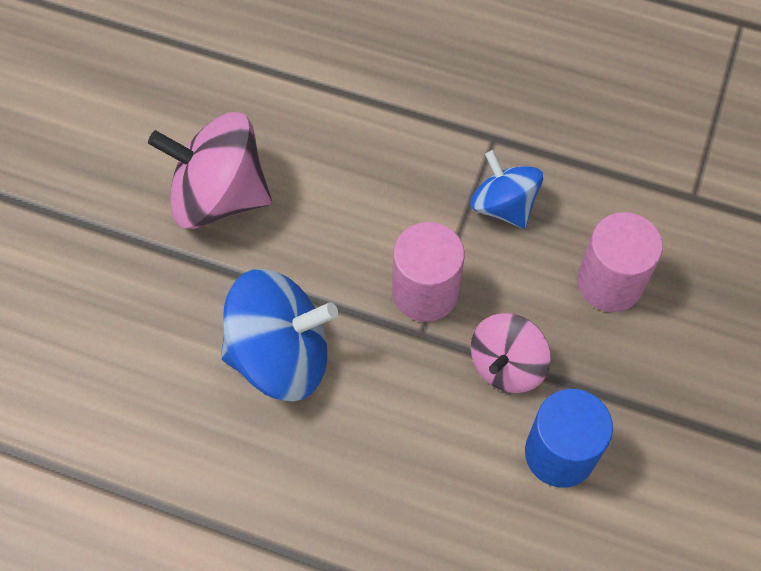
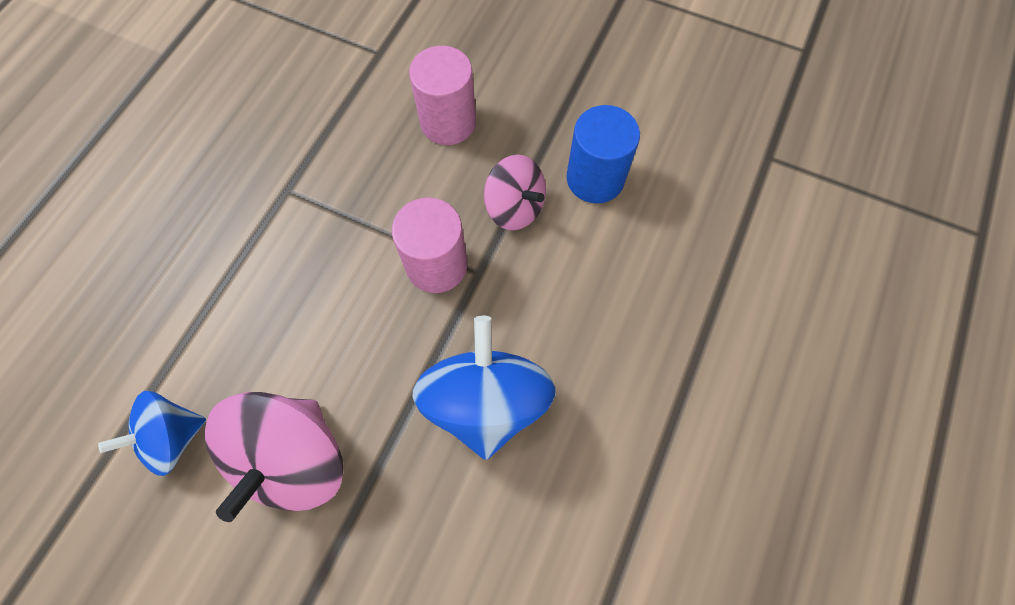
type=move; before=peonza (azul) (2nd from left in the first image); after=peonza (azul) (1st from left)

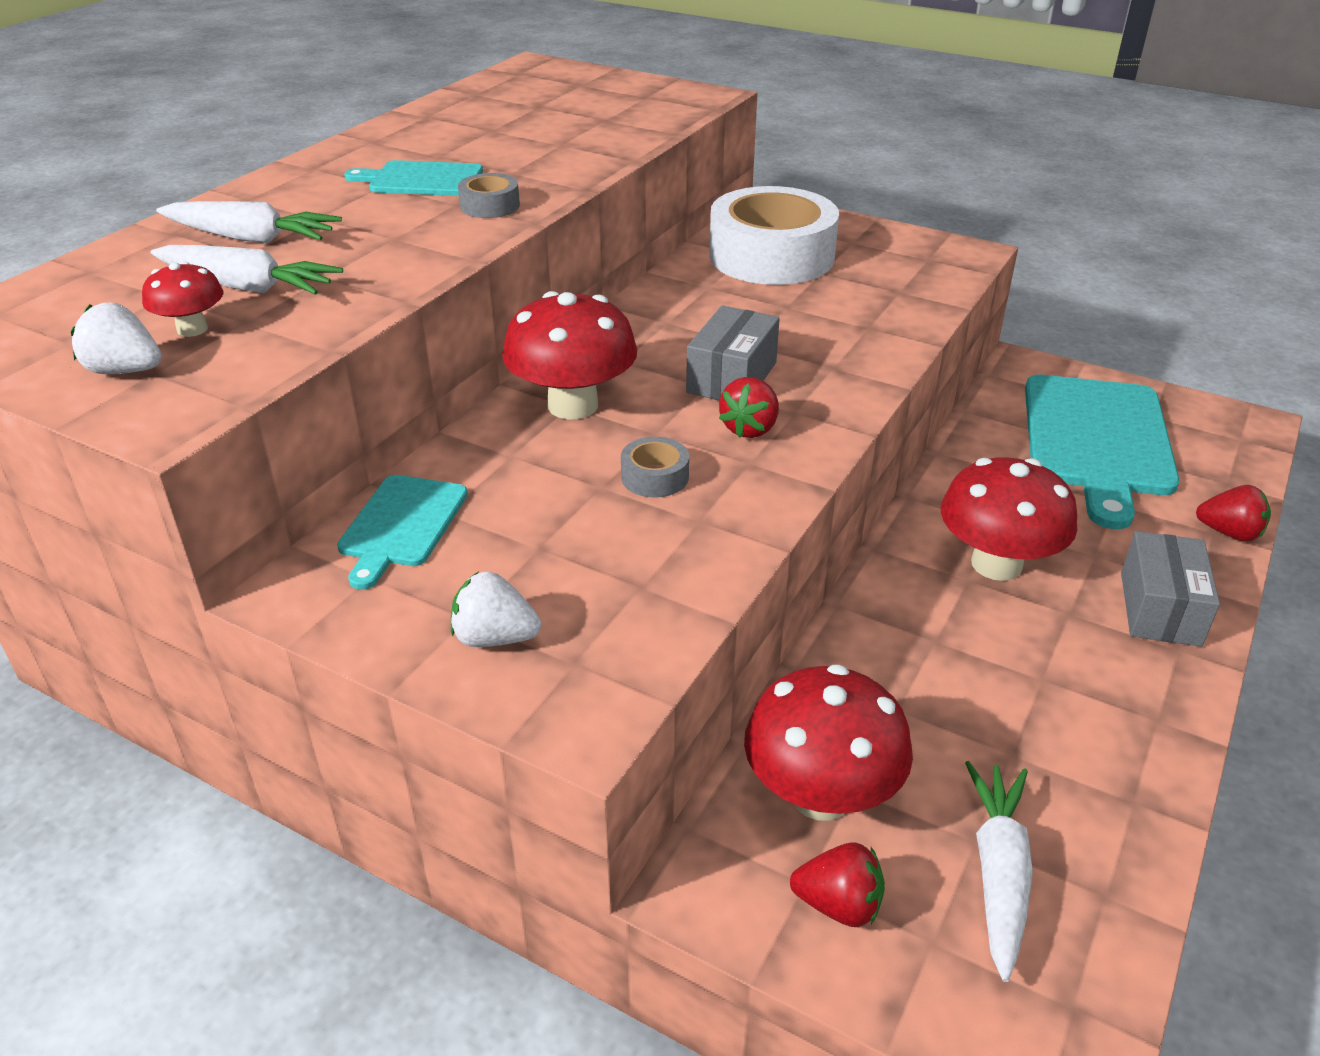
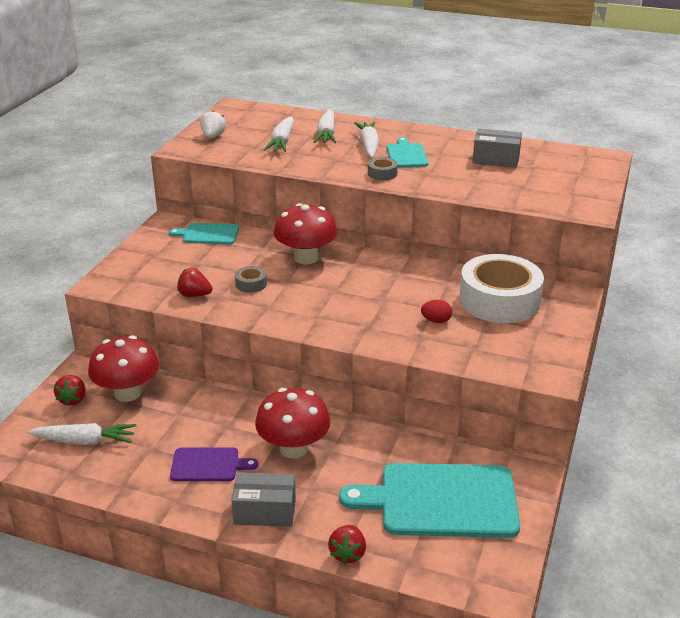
type=delete; before=seta (rojo) (1st from left)
type=move; before=caja (gris) (1st from left in the first image); after=caja (gris) (2nd from left)
type=move; before=fresa (rojo) (1st from left in the first image); after=fresa (rojo) (2nd from left)
type=delete; before=fresa (blanco) (2nd from left)
type=insert; after=zanahoria (blanco) (4th from left)
type=insert; after=huevo (rojo)
type=insert; after=tabla de cortar (morado)

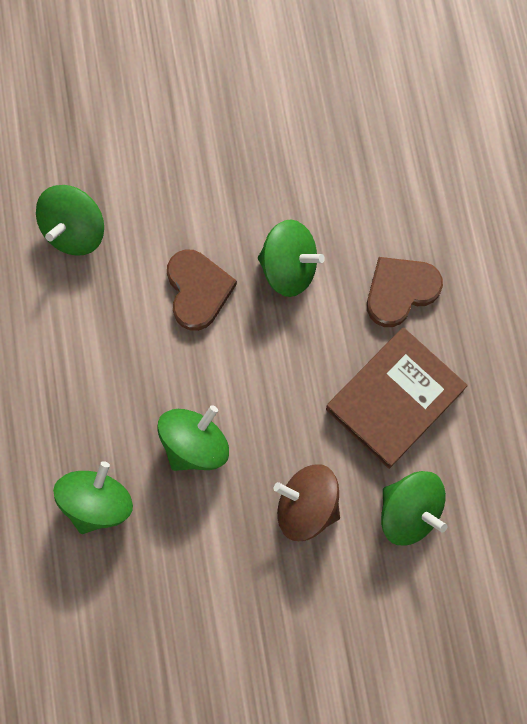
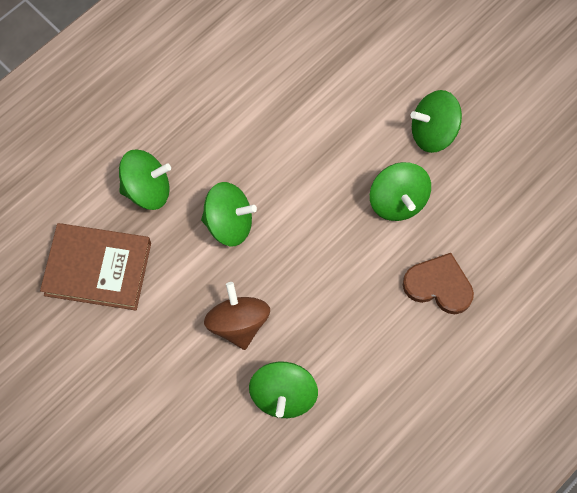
type=move; before=peonza (verde) (1st from left in the first image); after=peonza (verde) (5th from left)
type=delete; before=corazón (marrón) (1st from left)
type=move; before=libro (marrón)

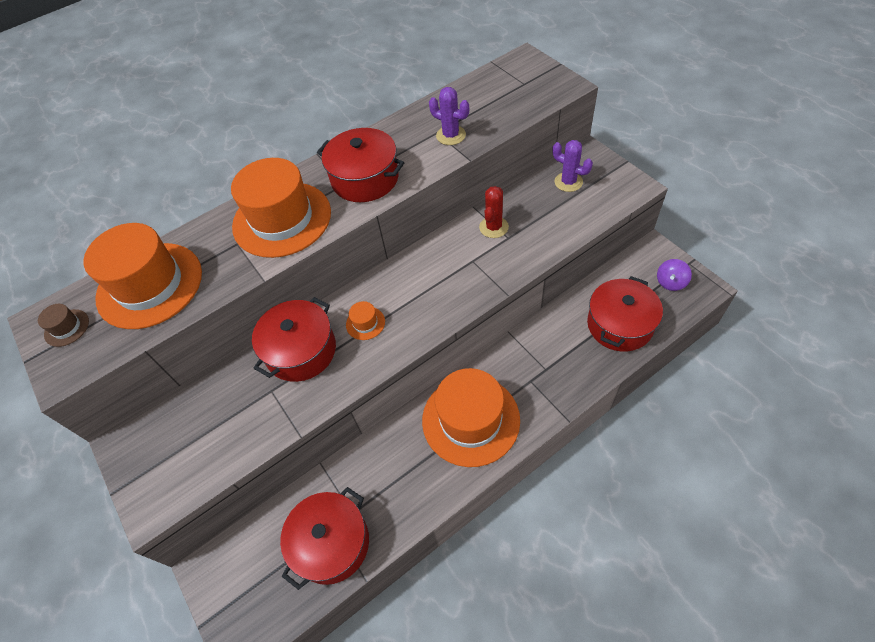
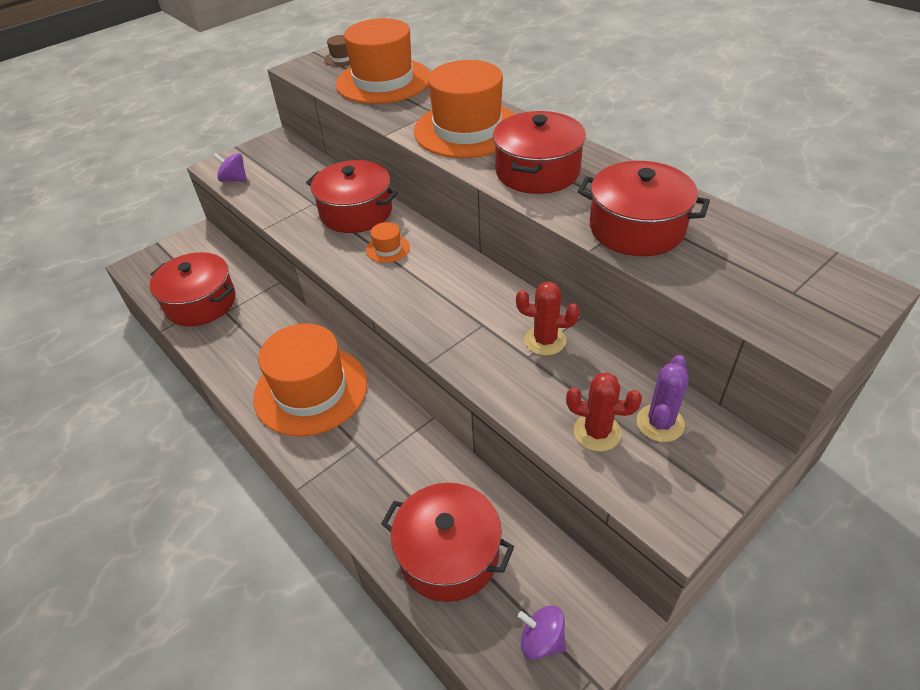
type=replace; before=cactus (morado) (1st from left); after=olla (rojo) (5th from left)
type=insert; after=peonza (morado) (1st from left)
type=insert; after=cactus (rojo) (2nd from left)

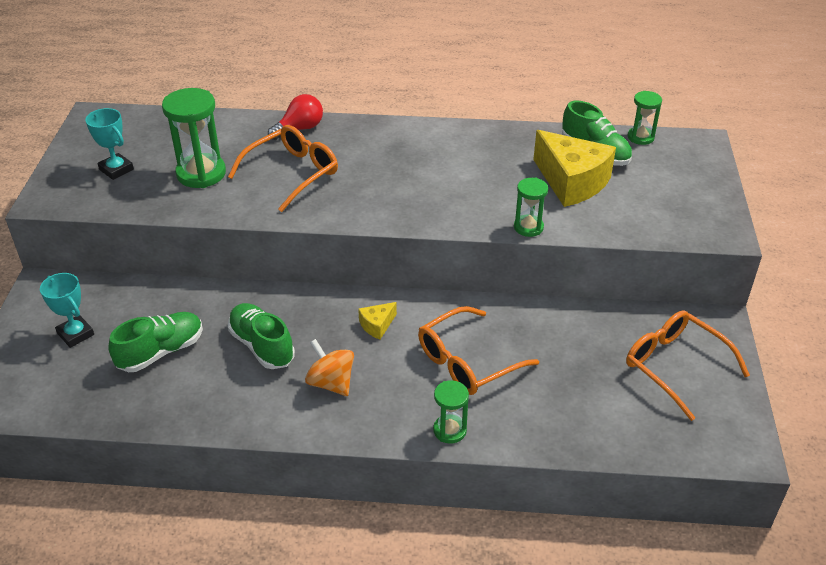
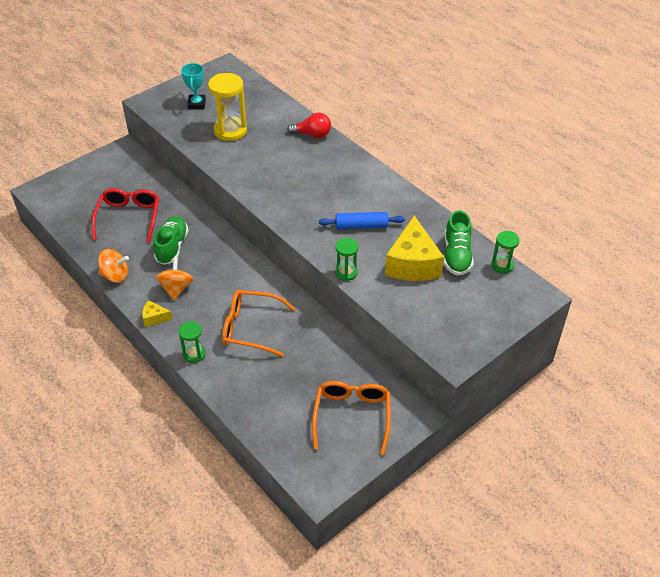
type=recolor; before=reloj de arena (verde) (1st from left); after=reloj de arena (amarillo)
type=delete; before=gafas (naranja) (1st from left)
type=delete; before=trofeo (turquesa) (1st from left)
type=move; before=queso (amarillo) (1st from left)
type=replace; before=zapato (verde) (1st from left); after=gafas (rojo)
type=insert; after=rodillo (azul)
type=insert; after=peonza (naranja) (1st from left)

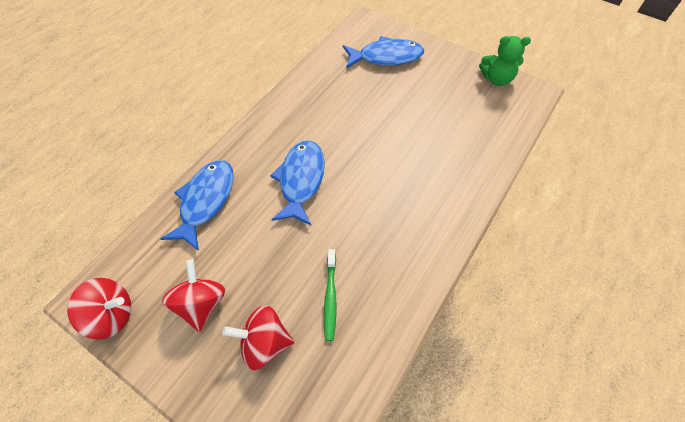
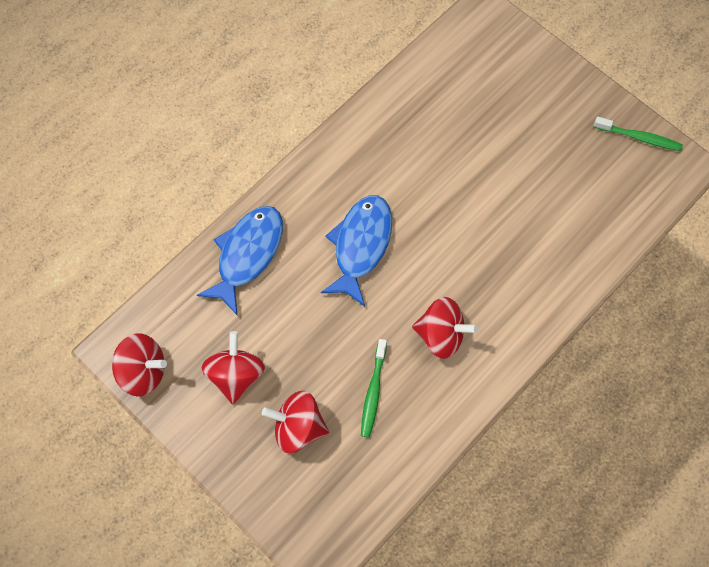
type=delete; before=pez (azul) (3rd from left)
type=replace; before=osito (verde); after=cepillo de dientes (verde) (2nd from left)
type=insert; after=peonza (rojo) (4th from left)

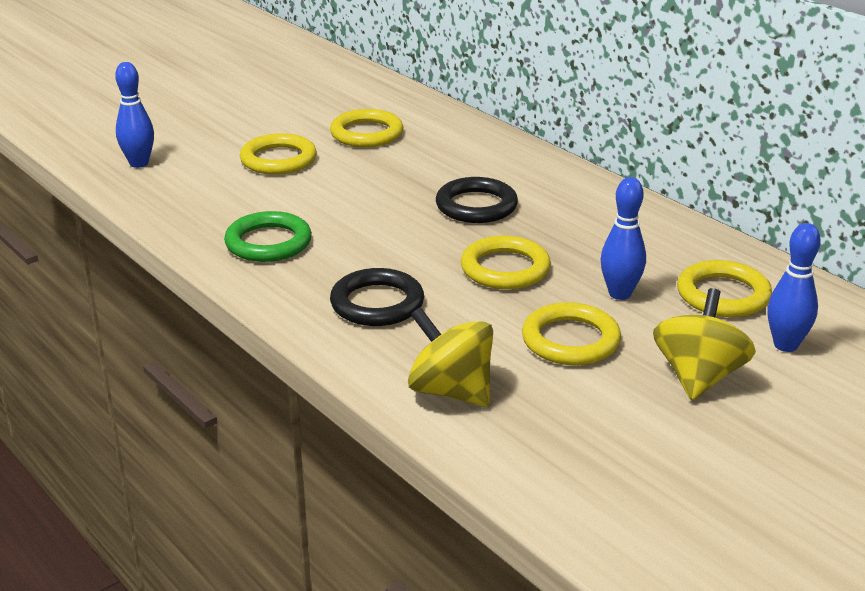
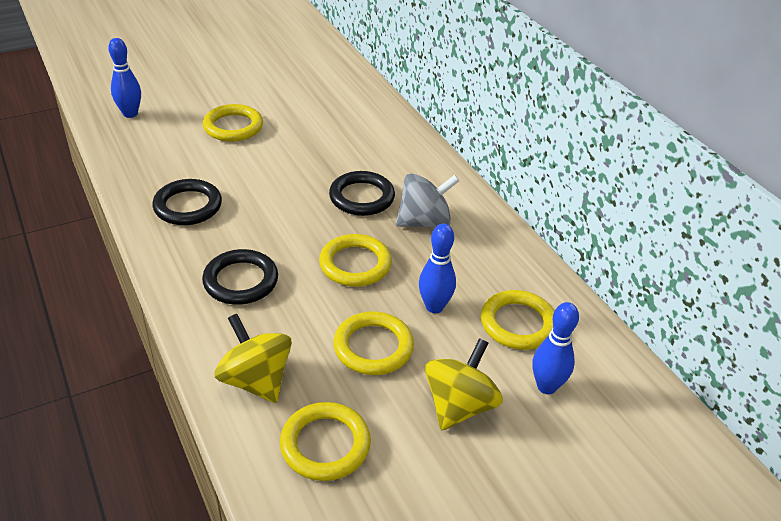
type=move; before=anillo (amarillo) (2nd from left)
type=recolor; before=anillo (verde); after=anillo (negro) (1st from left)
type=insert; after=peonza (gris)

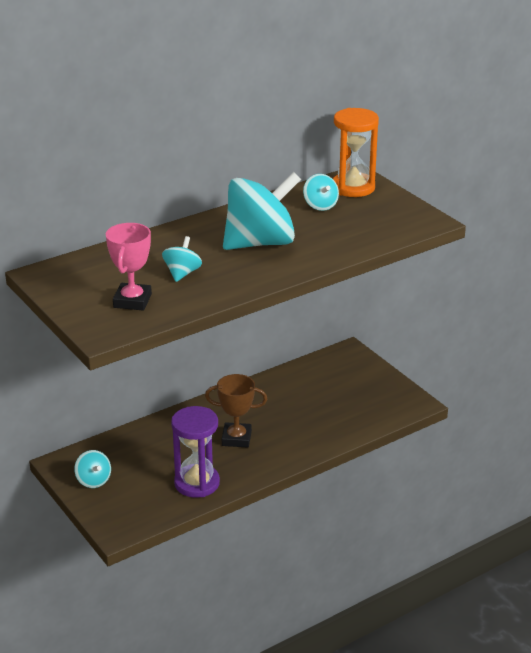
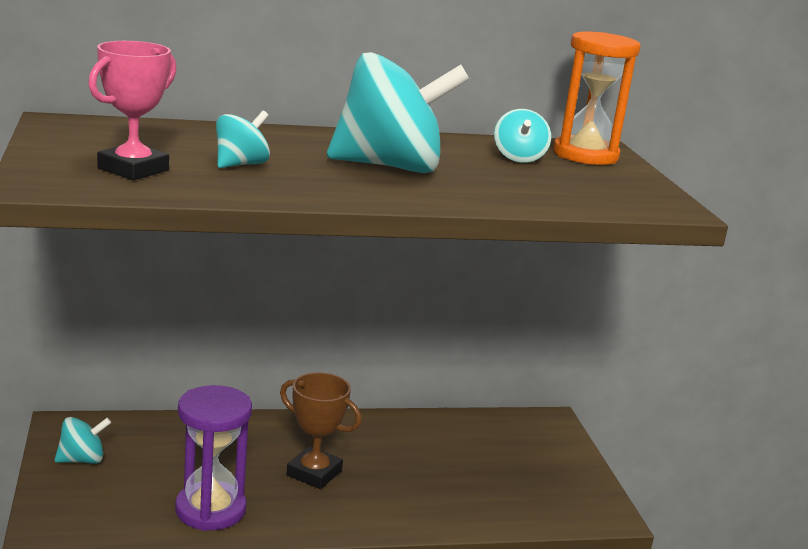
type=rotate; before=peonza (turquesa) (1st from left); turn=-105

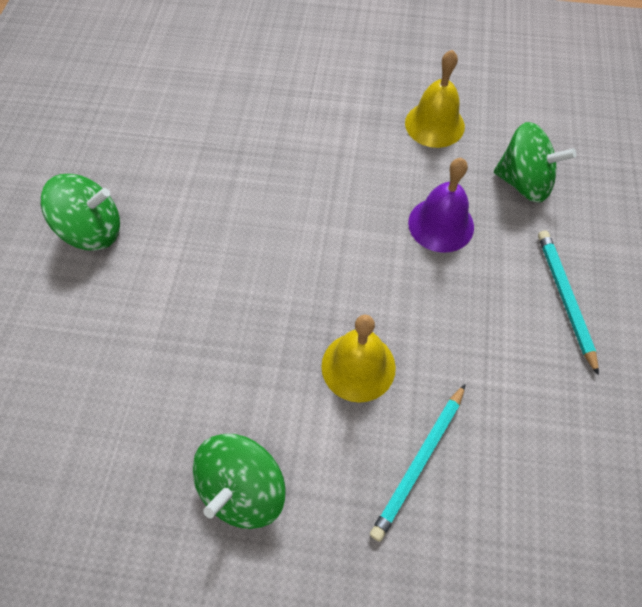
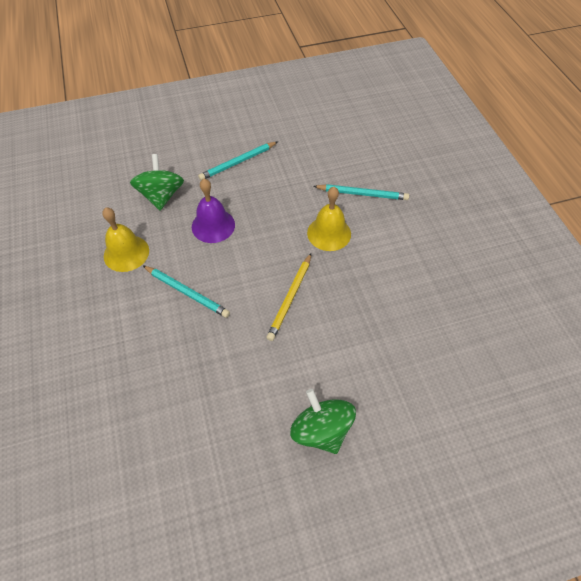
type=delete; before=peonza (verde) (2nd from left)
type=insert; after=lápiz (amarillo)
type=insert; after=lápiz (turquesa) (1st from left)

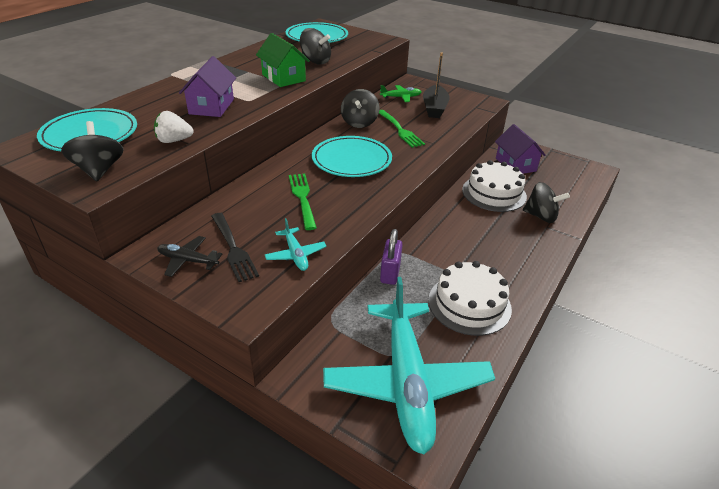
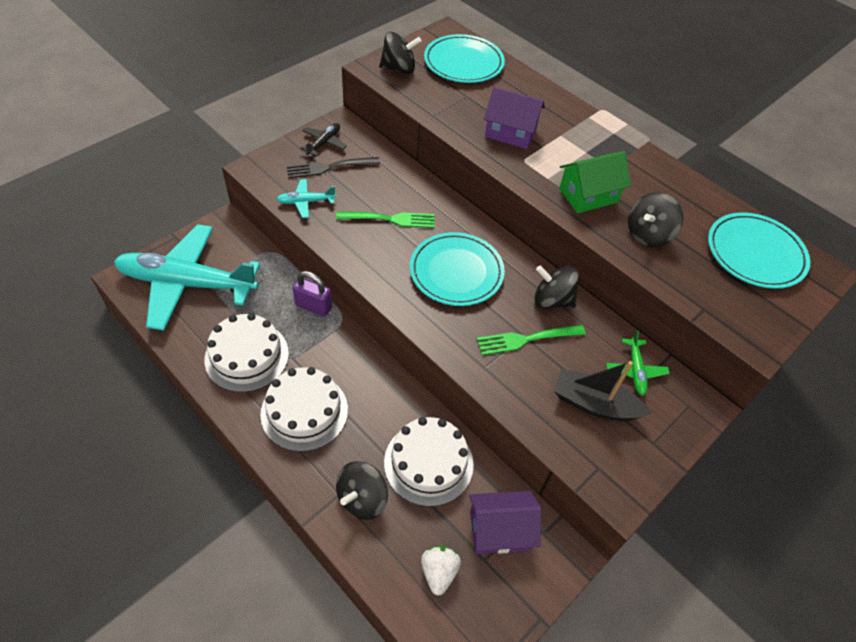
type=move; before=fresa (blanco)
type=insert; after=tarta (blanco) (2nd from left)

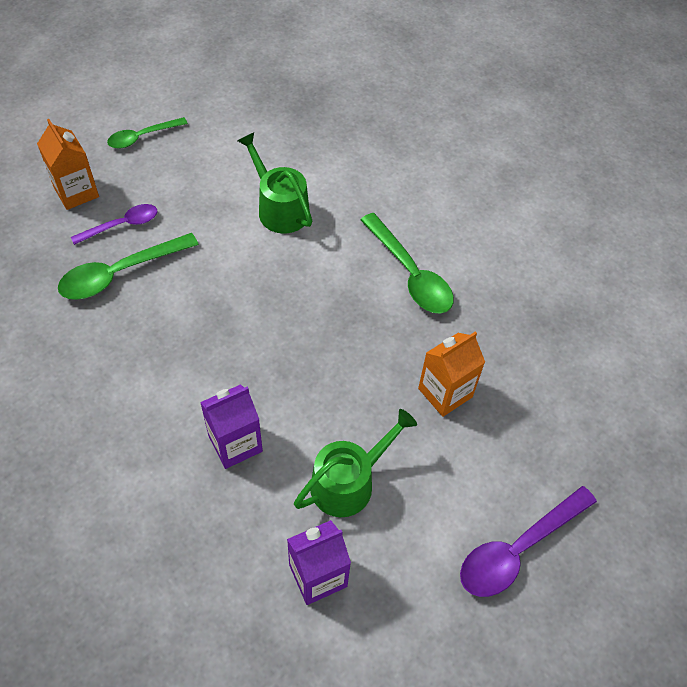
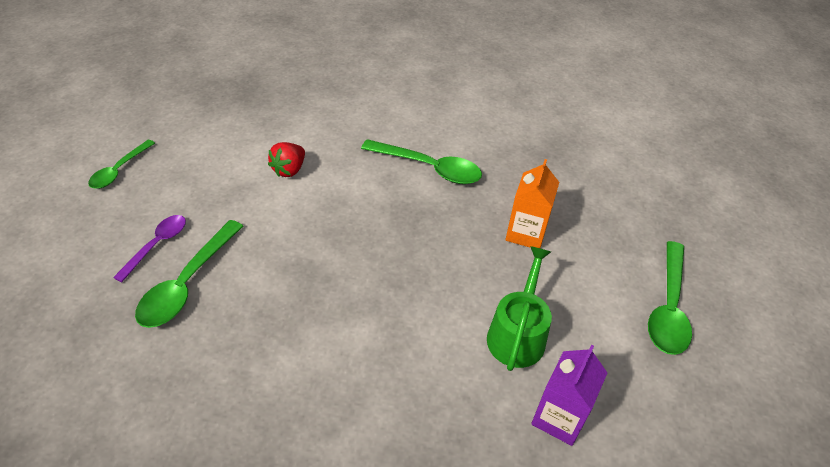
type=delete; before=cartón de leche (naranja) (1st from left)
type=replace; before=regadera (verde) (1st from left); after=fresa (rojo)
type=delete; before=cartón de leche (morado) (1st from left)
type=recolor; before=cuchara (morado) (2nd from left); after=cuchara (verde) (4th from left)

